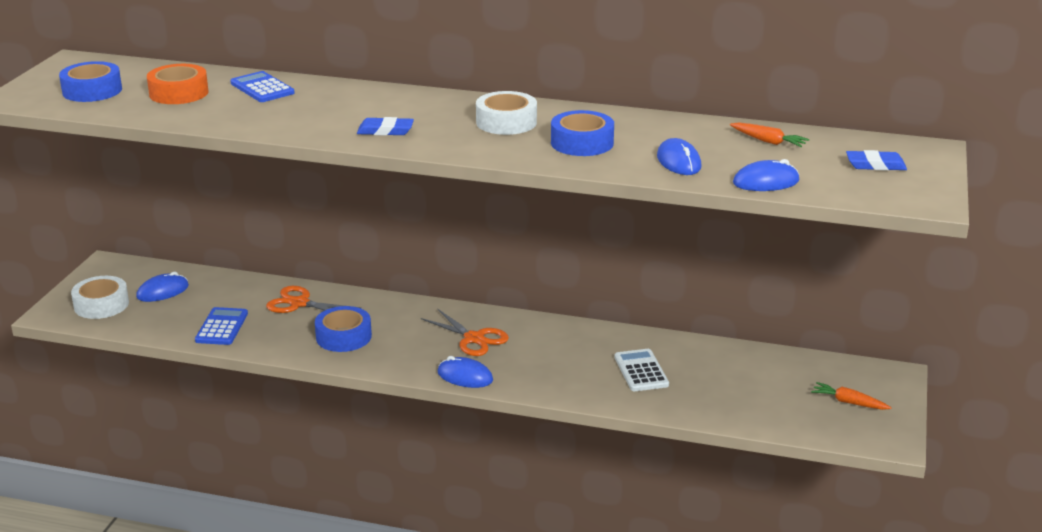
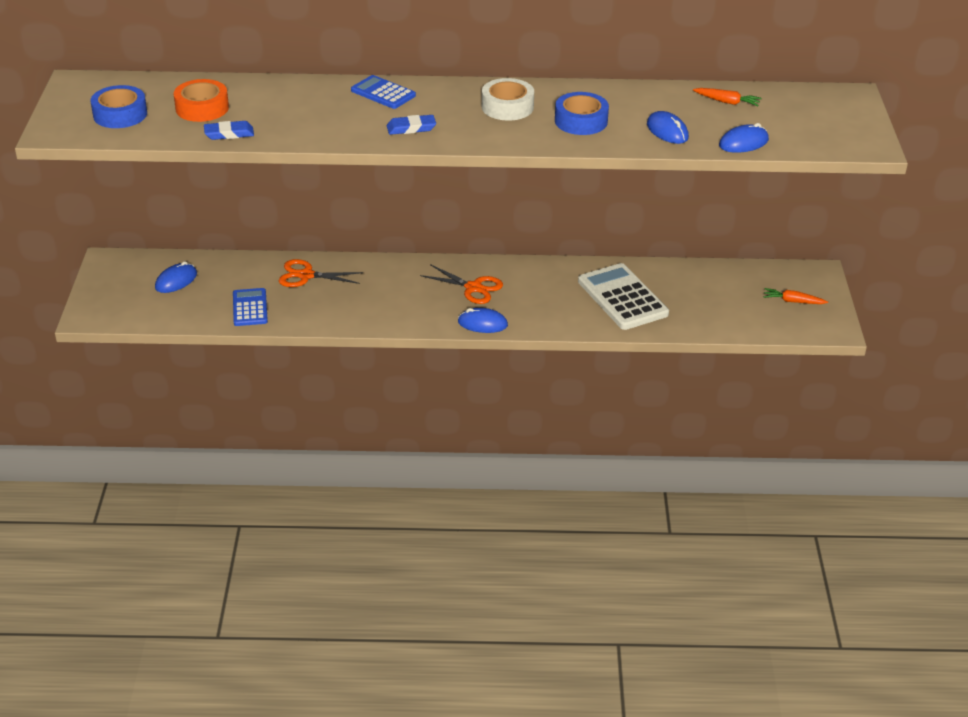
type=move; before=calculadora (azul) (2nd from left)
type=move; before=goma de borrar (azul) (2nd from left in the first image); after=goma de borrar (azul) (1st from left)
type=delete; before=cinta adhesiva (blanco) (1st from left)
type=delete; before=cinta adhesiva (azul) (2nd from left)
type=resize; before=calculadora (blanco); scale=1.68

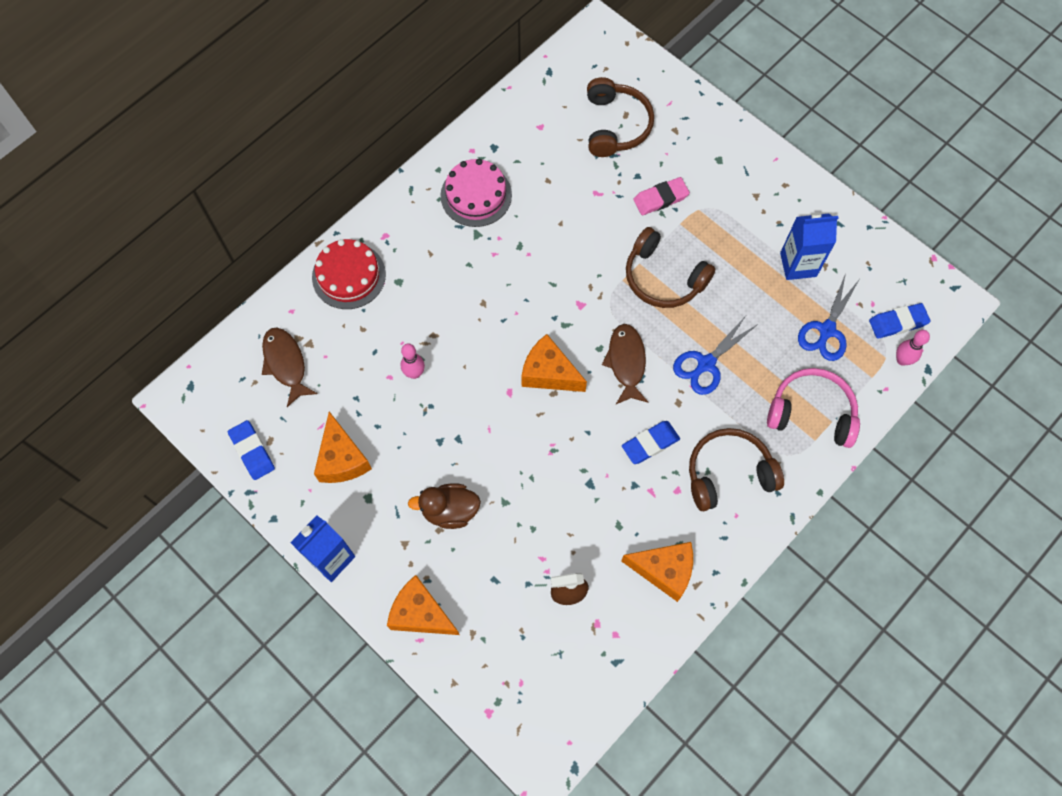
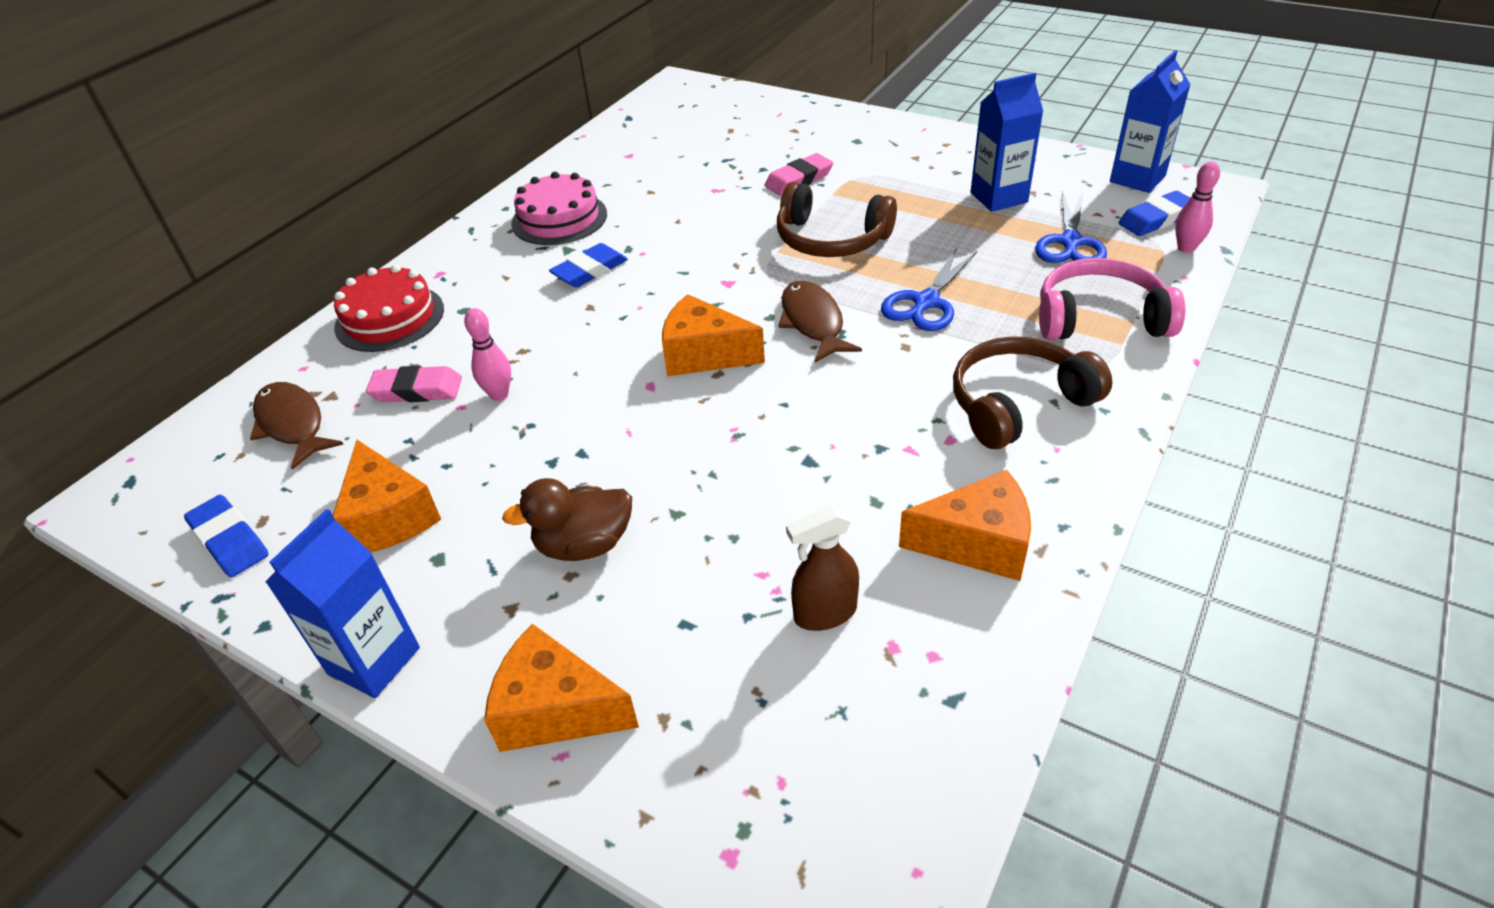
type=delete; before=auriculares (marrón) (1st from left)
type=move; before=goma de borrar (azul) (2nd from left)
type=insert; after=cartón de leche (azul) (3rd from left)
type=insert; after=goma de borrar (rosa) (1st from left)

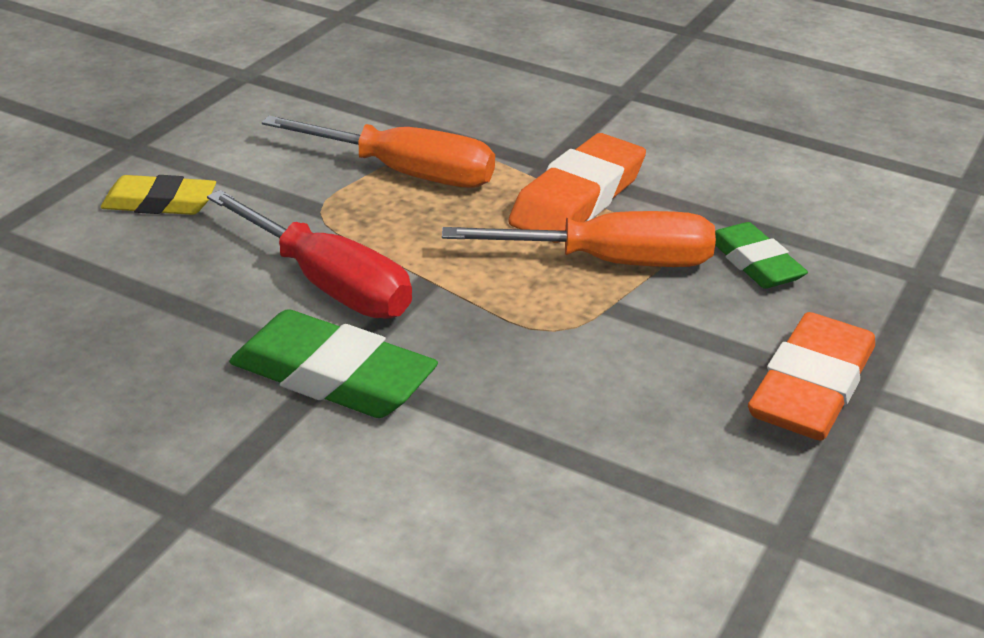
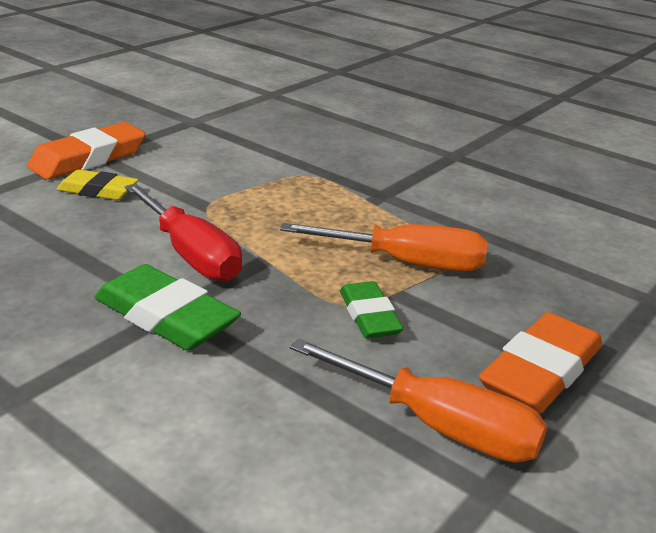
type=move; before=destornillador (naranja) (1st from left in the first image); after=destornillador (naranja) (2nd from left)
type=move; before=goma de borrar (naranja) (1st from left)
type=move; before=goma de borrar (verde) (2nd from left)

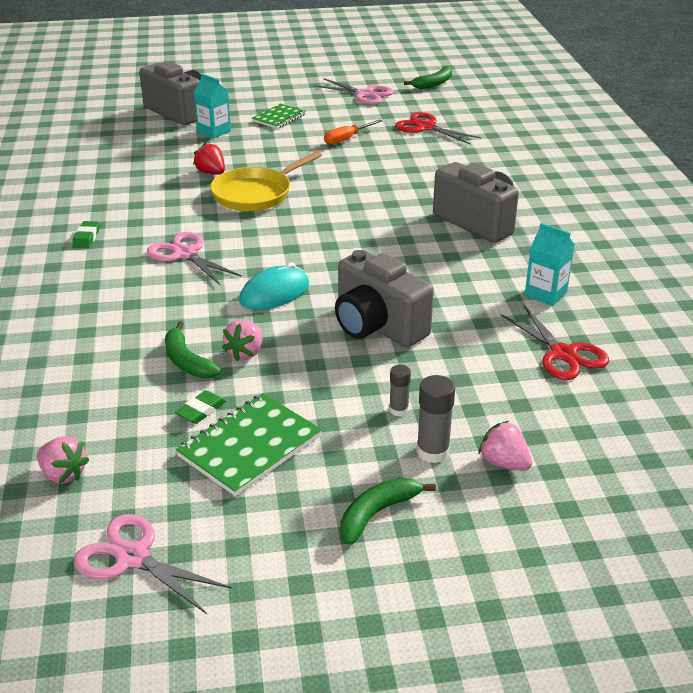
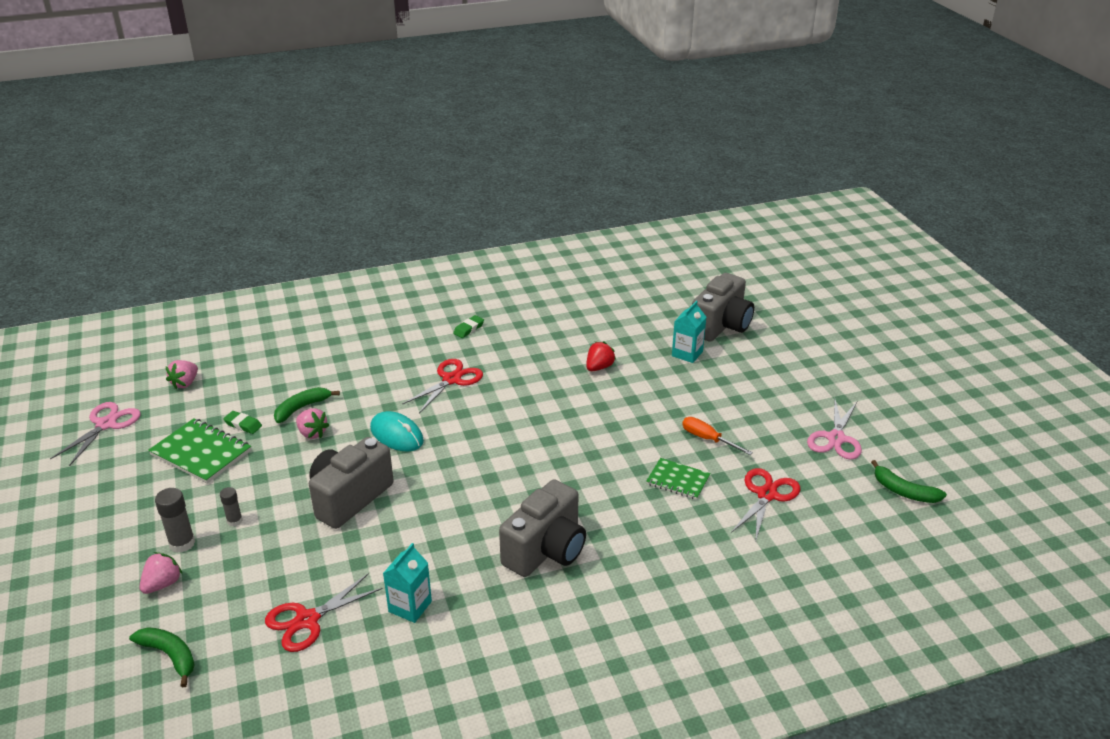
type=move; before=cuaderno (verde) (2nd from left)
type=delete; before=sartén (amarillo)
type=rotate; before=goma de borrar (verde) (1st from left in the first image); turn=-45
type=recolor; before=tijeras (rosa) (2nd from left); after=tijeras (rojo) (2nd from left)
type=rotate; before=fresa (rosa) (2nd from left in the first image); turn=-150
type=move; before=plátano (verde) (2nd from left in the first image); after=plátano (verde) (1st from left)

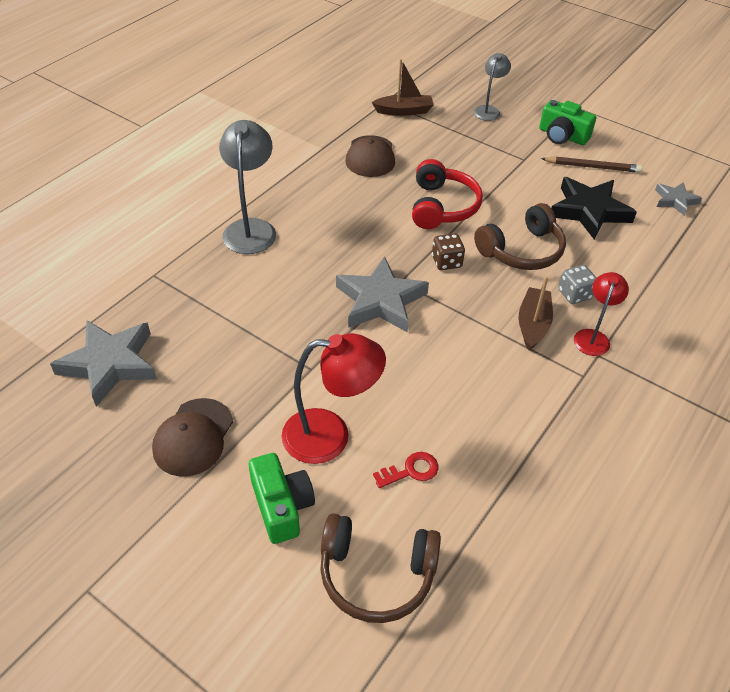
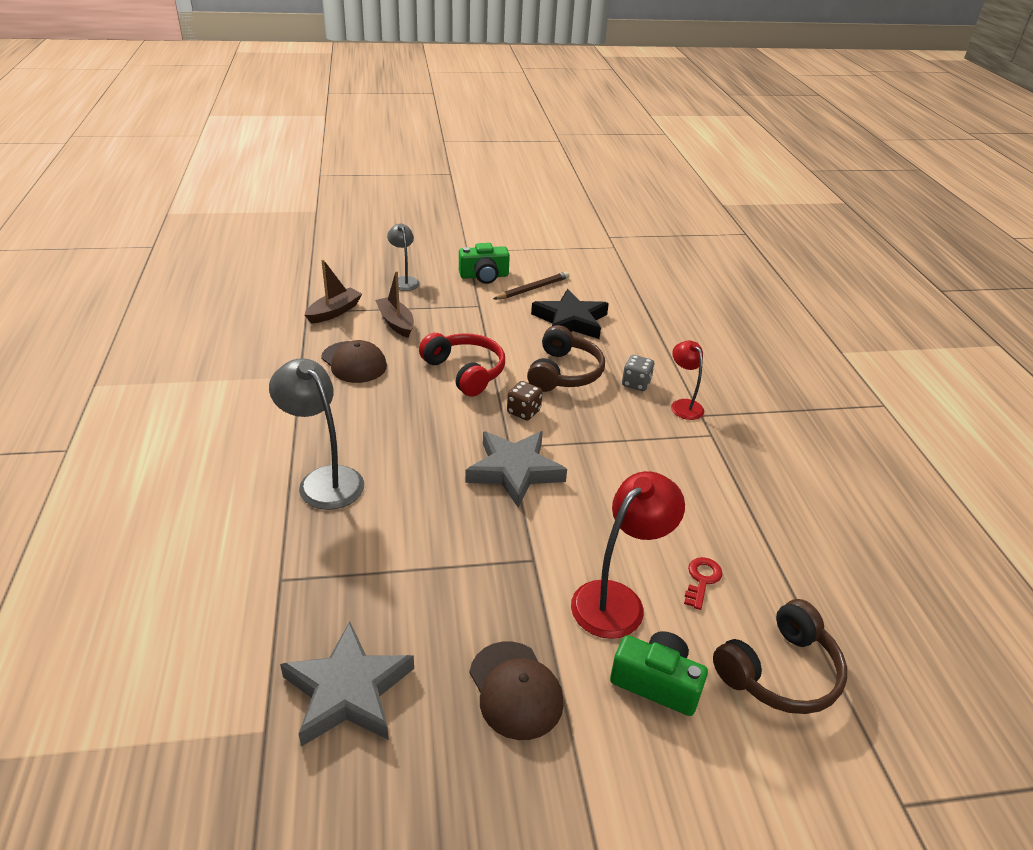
type=delete; before=estrella (gris) (3rd from left)
type=move; before=barco (marrón) (2nd from left)

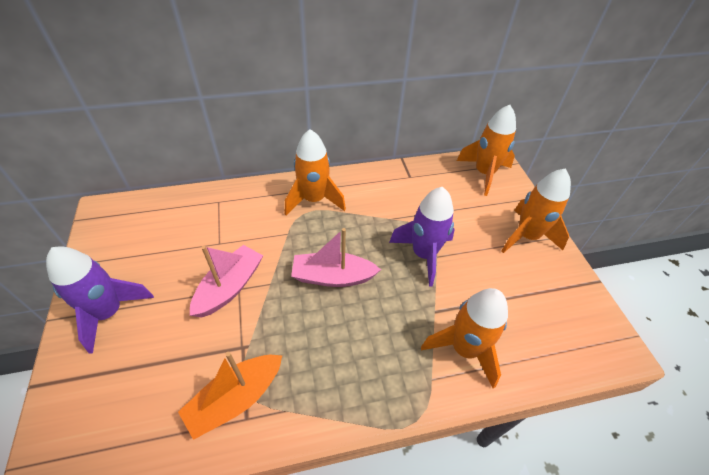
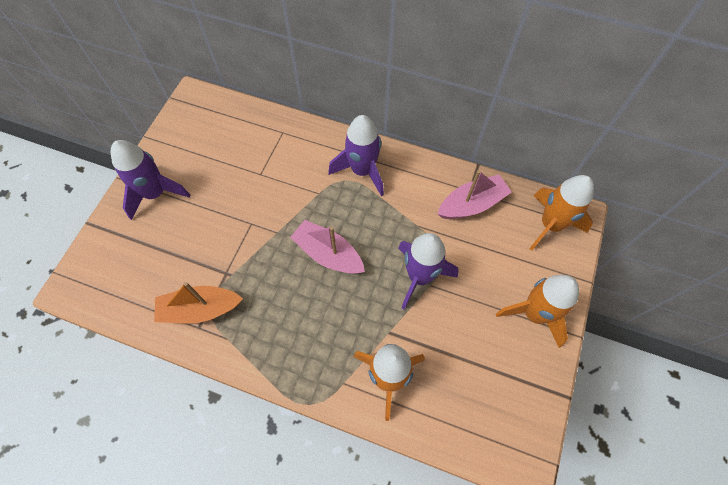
type=recolor; before=cohete (naranja) (1st from left); after=cohete (morado) (2nd from left)
type=move; before=barco (rosa) (1st from left in the first image); after=barco (rosa) (2nd from left)

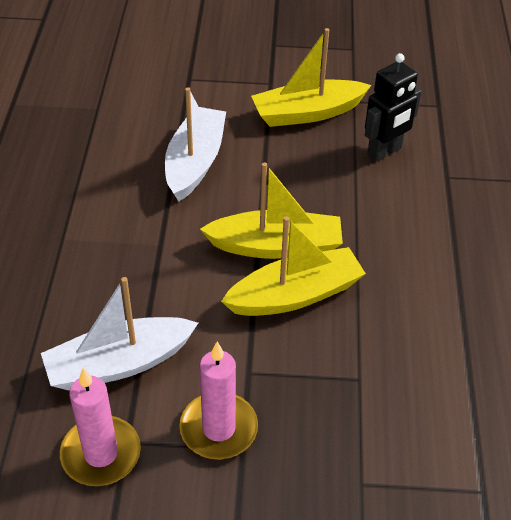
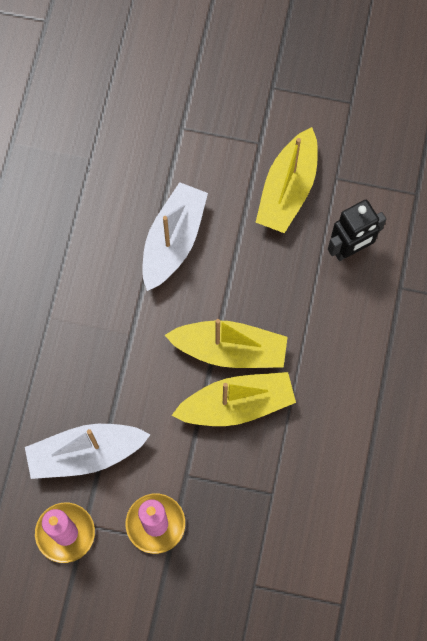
type=rotate; before=barco (amarillo) (3rd from left); turn=-60

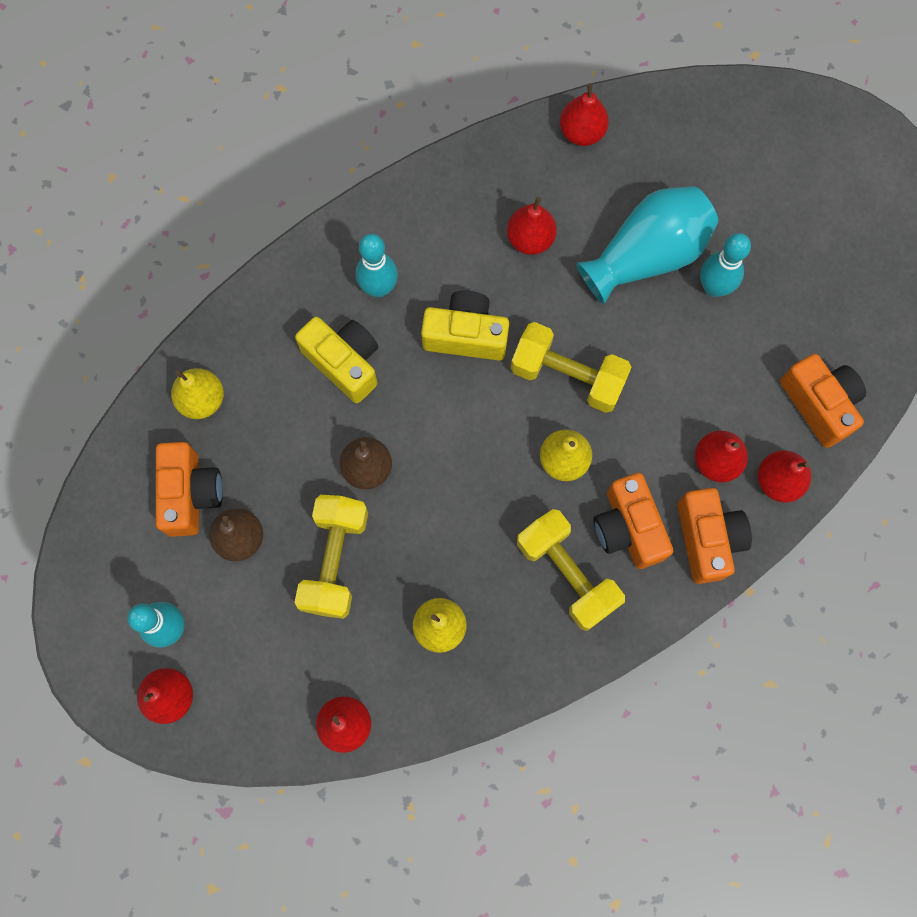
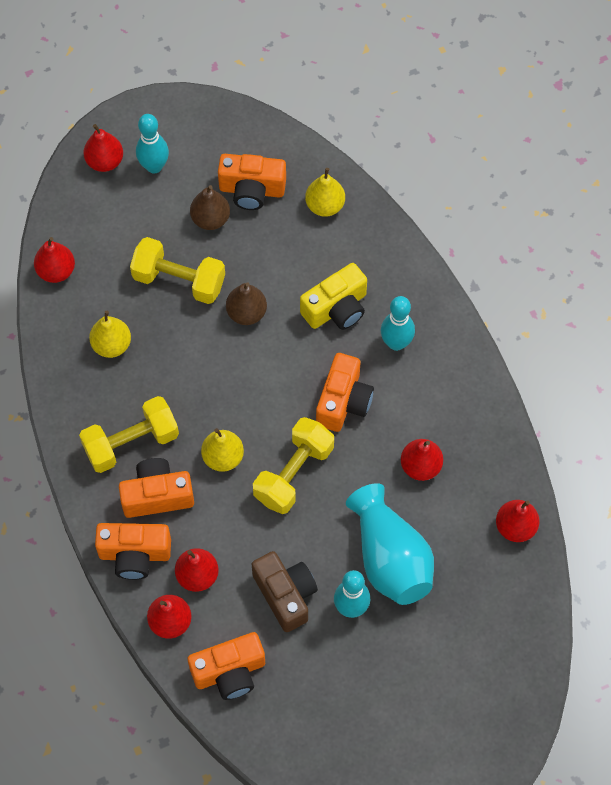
type=recolor; before=cámara (amarillo) (2nd from left); after=cámara (naranja) (5th from left)
type=insert; after=cámara (marrón)

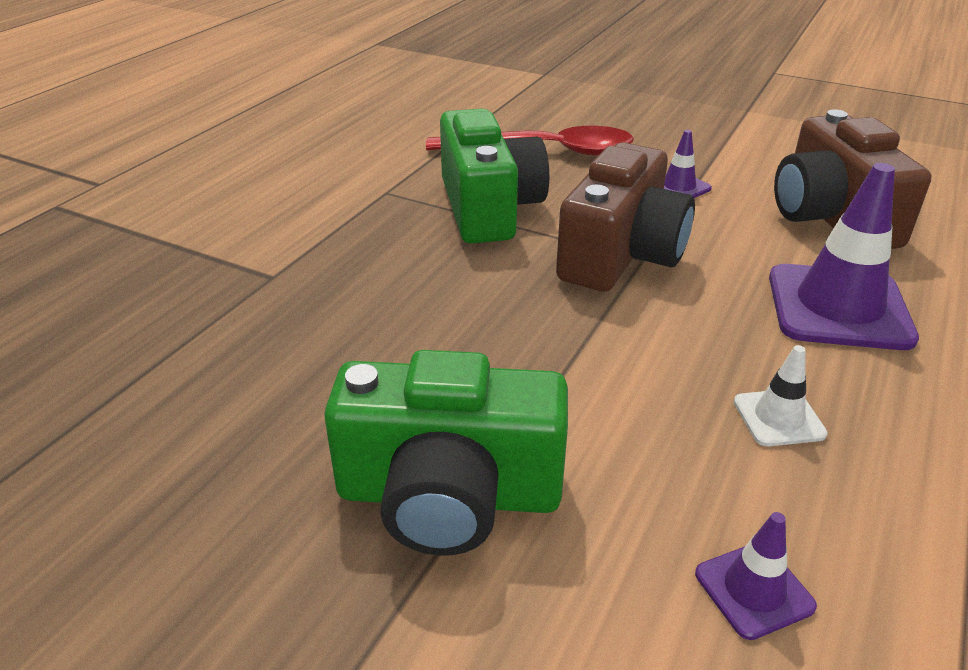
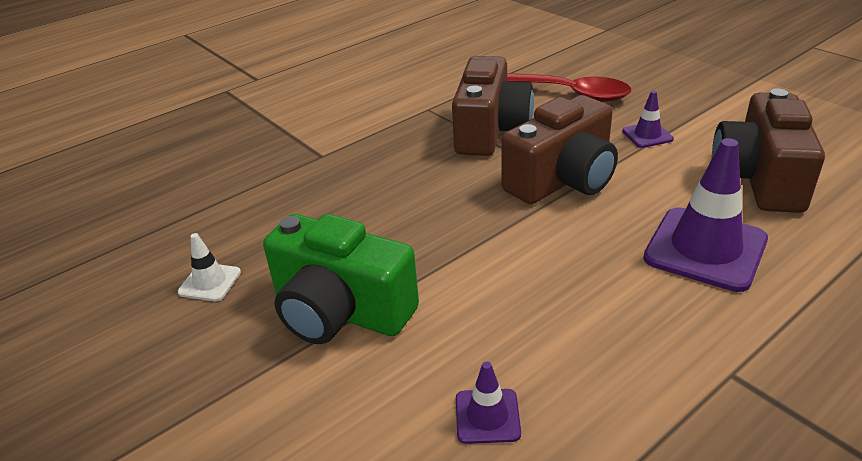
type=recolor; before=cámara (verde) (2nd from left); after=cámara (marrón) (1st from left)
type=move; before=cono de tráfico (blanco)

